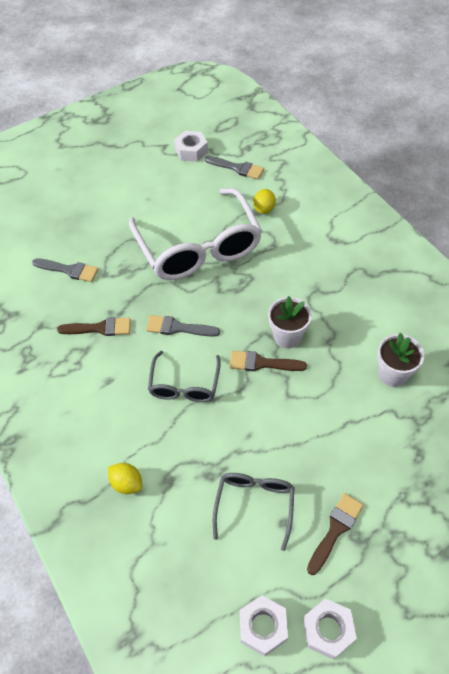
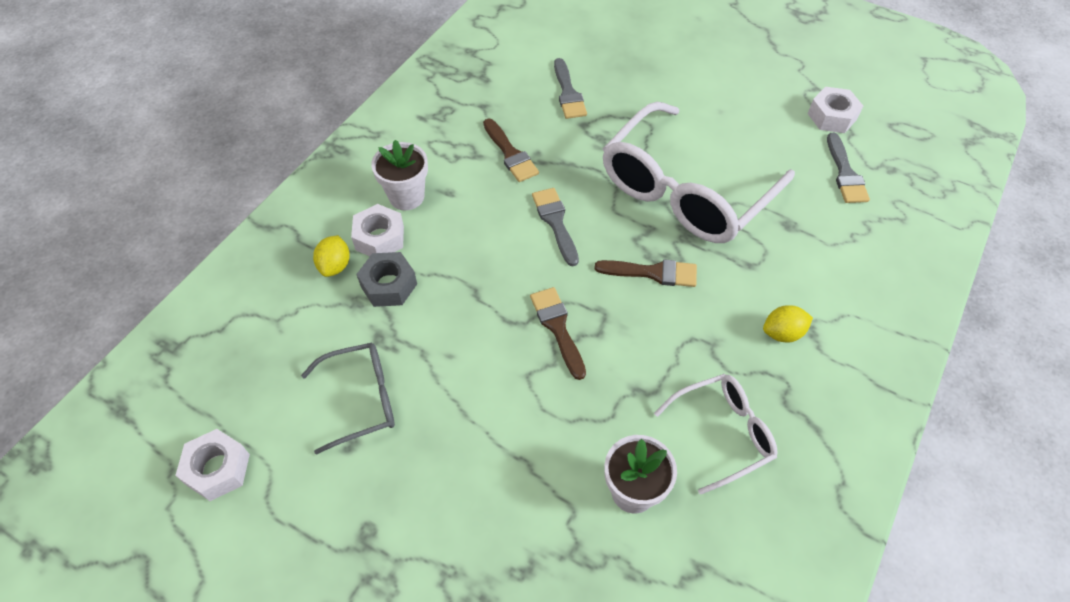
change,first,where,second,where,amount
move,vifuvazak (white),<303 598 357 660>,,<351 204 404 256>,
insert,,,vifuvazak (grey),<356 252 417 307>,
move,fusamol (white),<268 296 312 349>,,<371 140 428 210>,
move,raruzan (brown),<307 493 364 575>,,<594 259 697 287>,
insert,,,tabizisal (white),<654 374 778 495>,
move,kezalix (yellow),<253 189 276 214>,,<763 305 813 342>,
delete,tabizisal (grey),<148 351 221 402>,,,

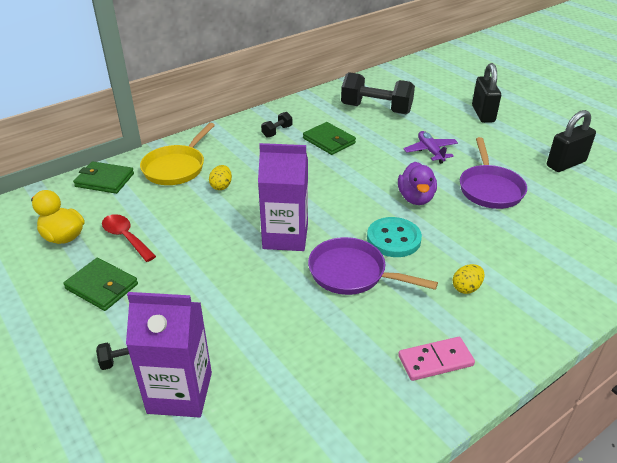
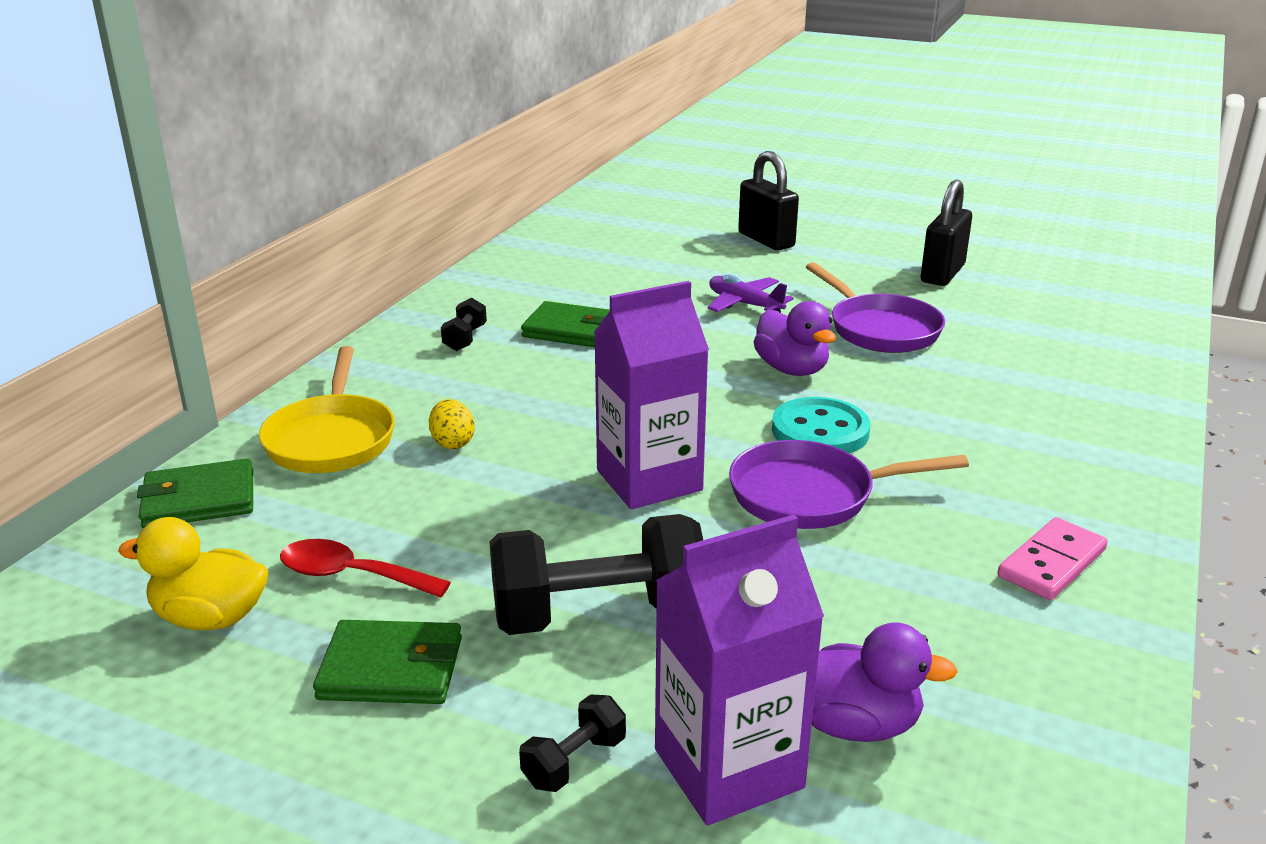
change,first,where,second,where,amount
move,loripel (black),<341 72 415 114>,,<489 514 703 635>,
insert,,,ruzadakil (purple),<812 622 958 742>,
delete,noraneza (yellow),<453 264 485 294>,,,

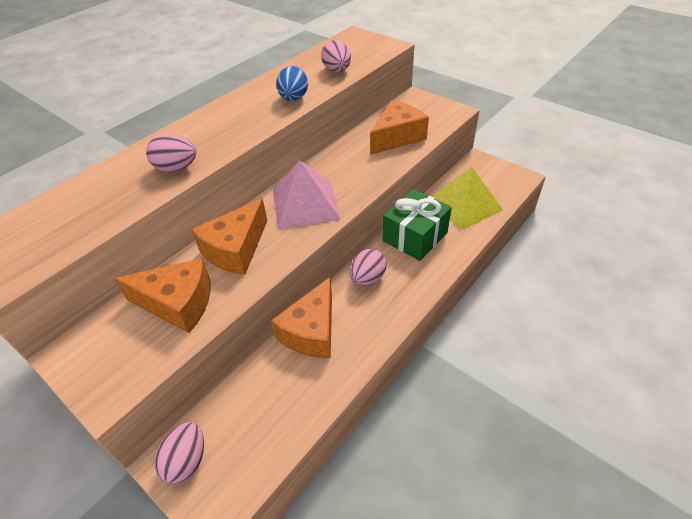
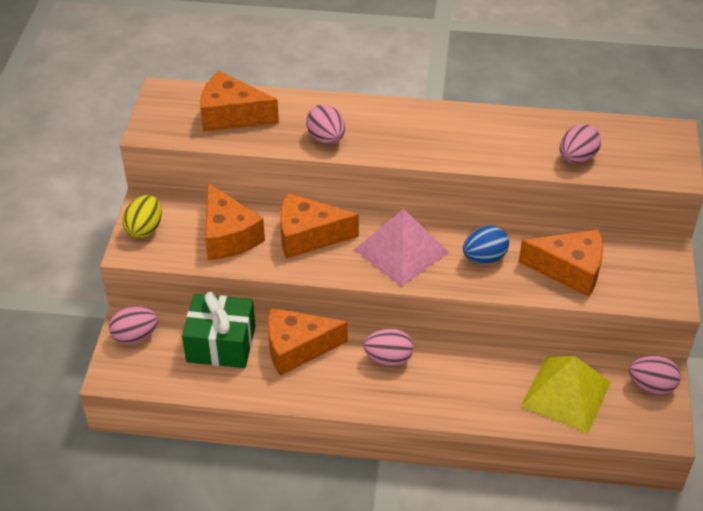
change,first,where,second,where,amount
insert,,,noraneza (yellow),<122 195 162 238>,
move,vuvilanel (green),<383 189 452 261>,,<182 292 255 368>,
insert,,,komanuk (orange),<200 71 279 132>,
move,noraneza (blue),<276 66 308 101>,,<463 226 509 264>,
insert,,,noraneza (pink),<629 356 681 394>,

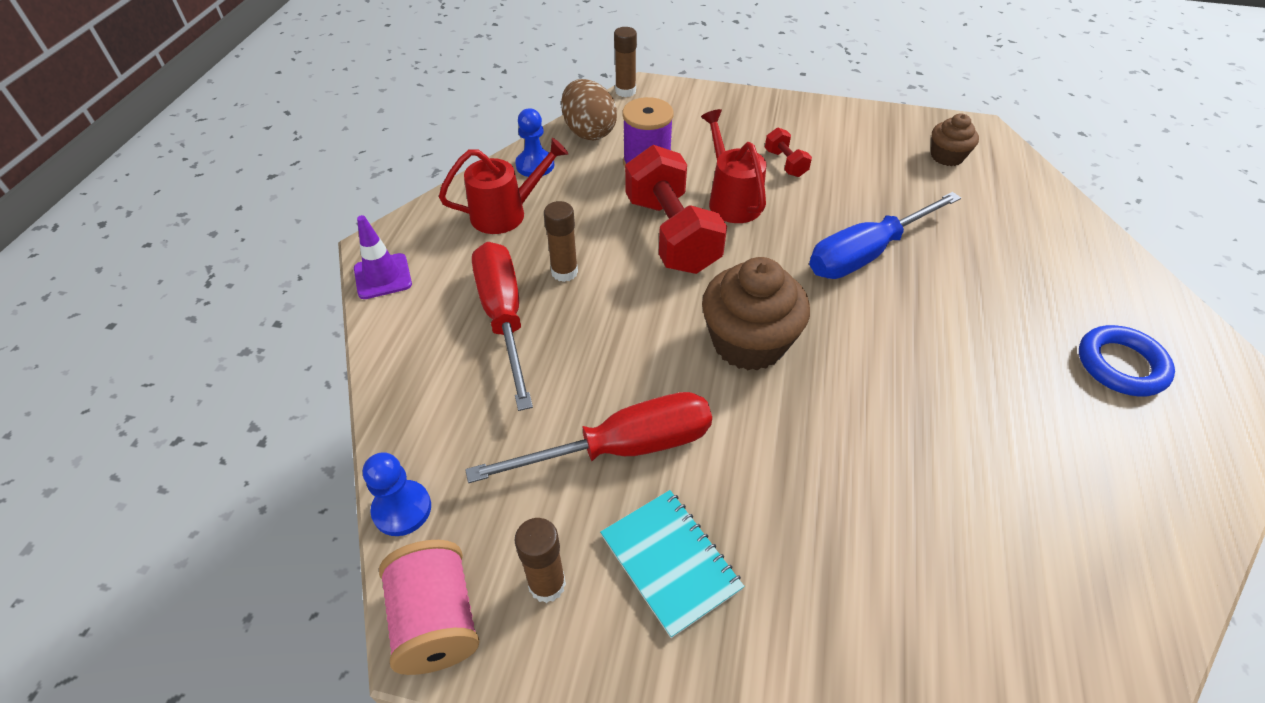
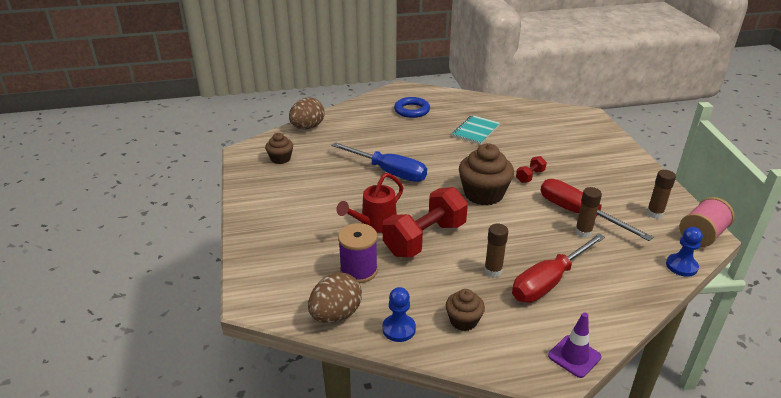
change,first,where,second,where,amount
insert,,,noraneza (brown),<289 97 325 129>,
replace,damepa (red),<439 138 568 234>,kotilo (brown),<446 289 485 331>,
move,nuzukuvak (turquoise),<600 490 744 638>,,<452 115 500 145>,
move,loripel (red),<765 128 812 177>,,<516 156 547 183>,
move,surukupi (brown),<614 27 637 97>,,<575 187 602 238>,

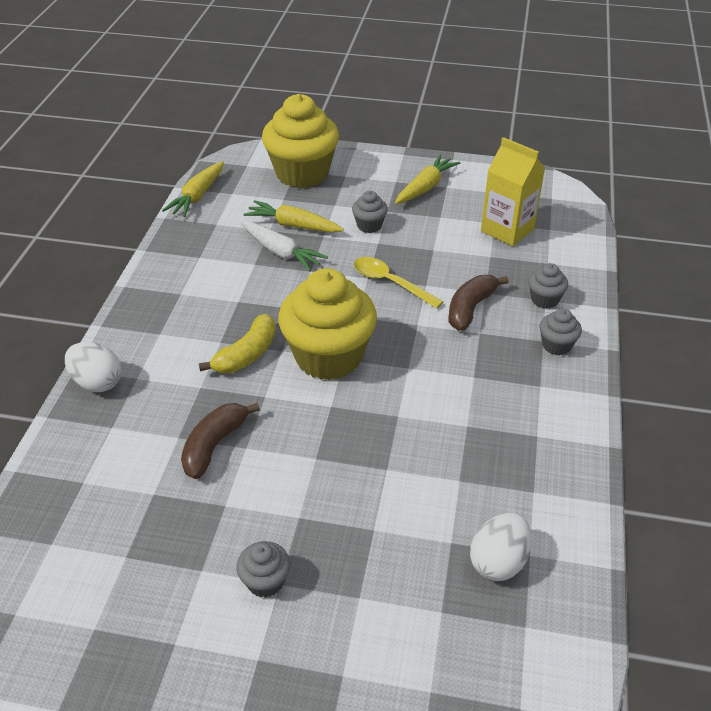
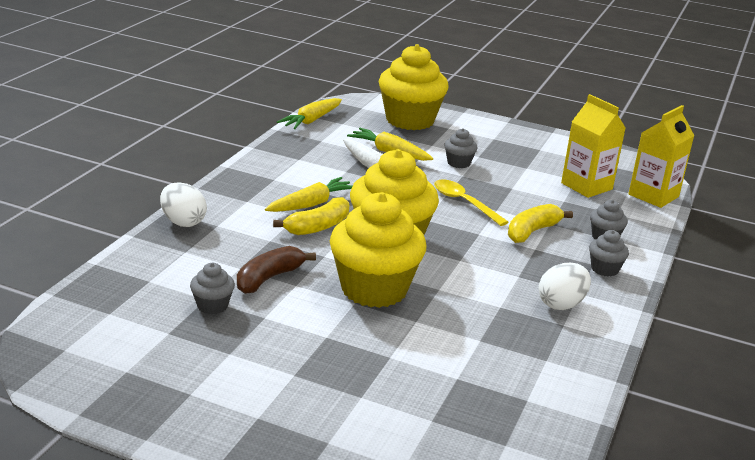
change,first,where,second,where,amount
move,kotilo (grey),<237 541 290 598>,,<190 263 235 314>,
move,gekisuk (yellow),<395 155 460 204>,,<265 177 352 212>,
insert,,,kotilo (yellow),<330 192 426 308>,
recolor,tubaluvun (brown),<449 275 509 331>,tubaluvun (yellow),<508 204 573 243>,
move,noraneza (white),<470 513 532 581>,,<539 263 591 310>,
insert,,,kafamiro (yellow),<628 105 695 208>,

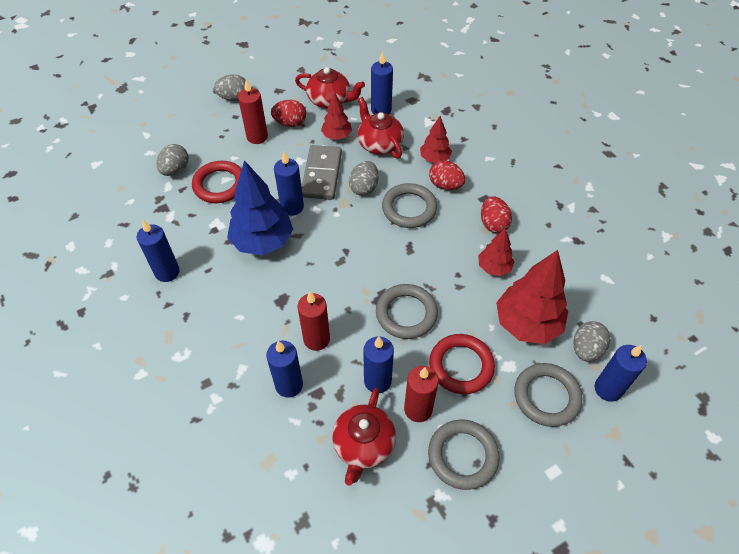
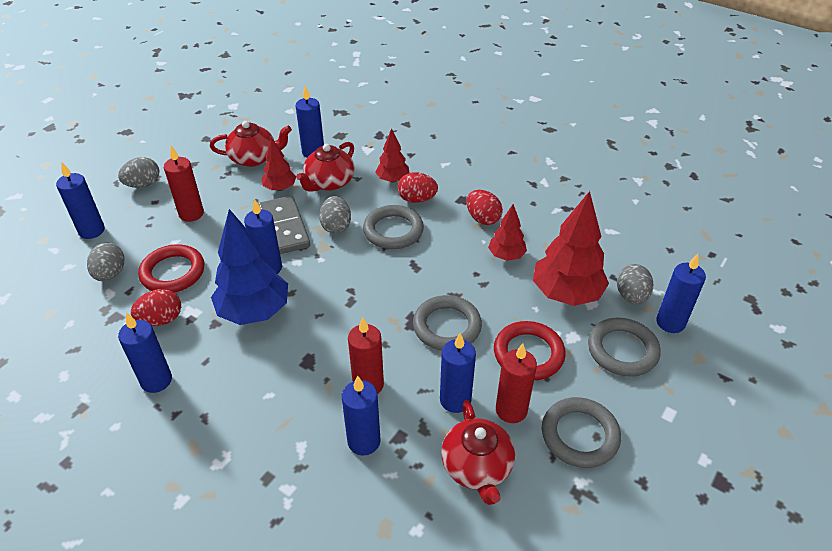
change,first,where,second,where,amount
insert,,,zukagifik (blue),<56 162 105 239>,
move,noraneza (red),<271 100 306 127>,,<131 289 181 326>,
rotate,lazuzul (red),<357 97 404 158>,,<296 142 355 192>,90 degrees counterclockwise

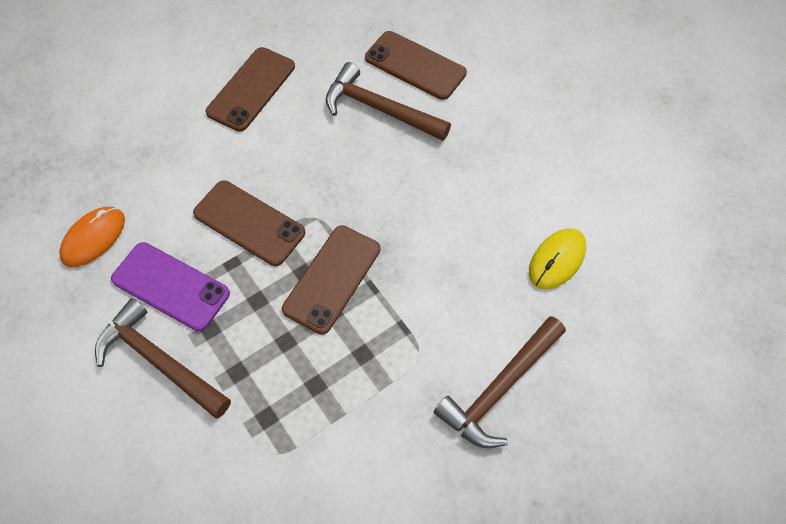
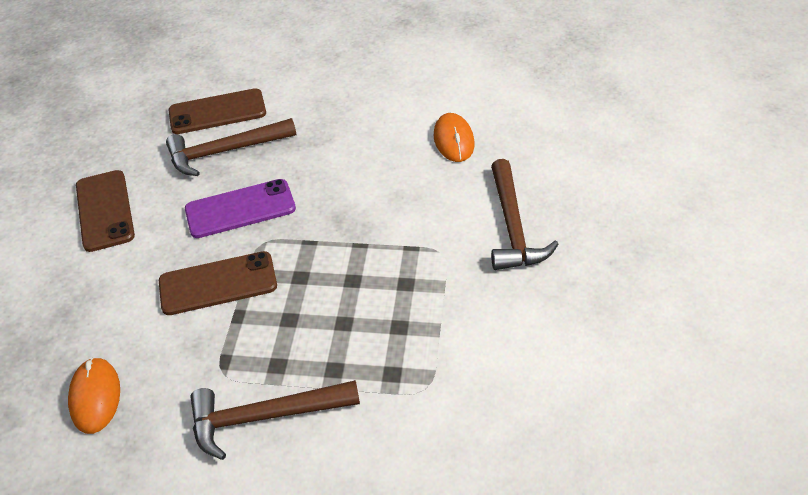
change,first,where,second,where,amount
move,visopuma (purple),<111 242 230 331>,,<185 179 296 238>,
recolor,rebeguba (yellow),<529 228 586 289>,rebeguba (orange),<434 113 475 162>,
delete,visopuma (brown),<282 225 380 335>,,,

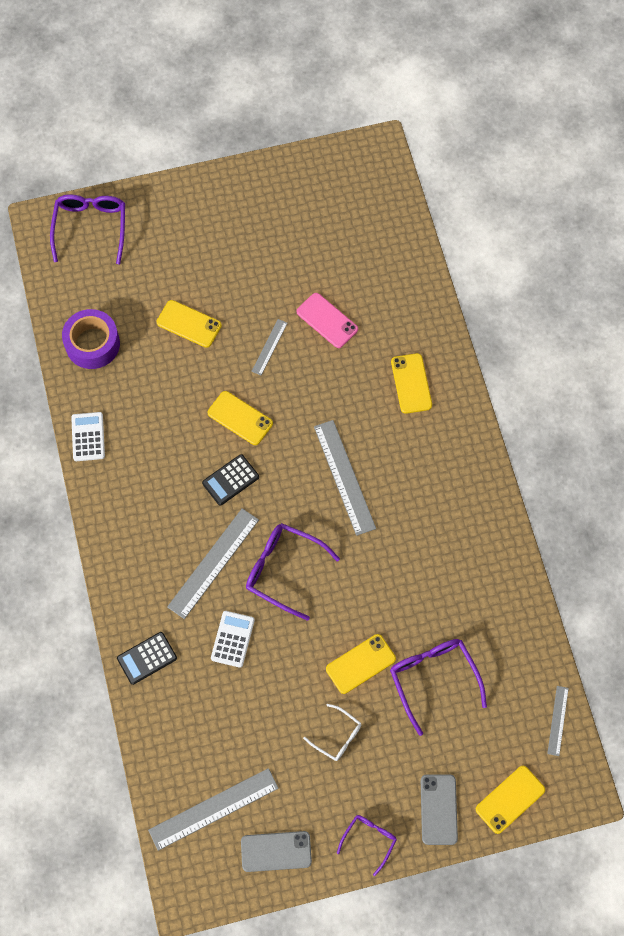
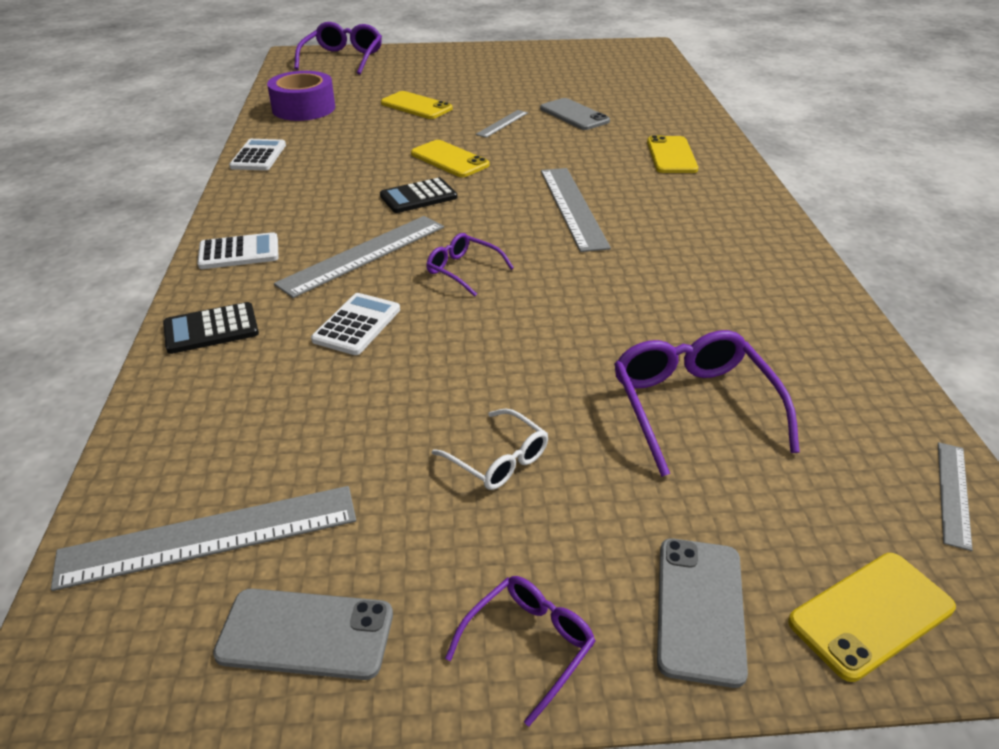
change,first,where,second,where,amount
insert,,,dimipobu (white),<197 232 279 269>,
resize,tabizisal (purple),<246 523 340 621>,,<426 233 514 297>,x0.57
recolor,visopuma (pink),<297 293 358 348>,visopuma (grey),<540 98 610 130>,
delete,visopuma (yellow),<326 634 396 694>,,,

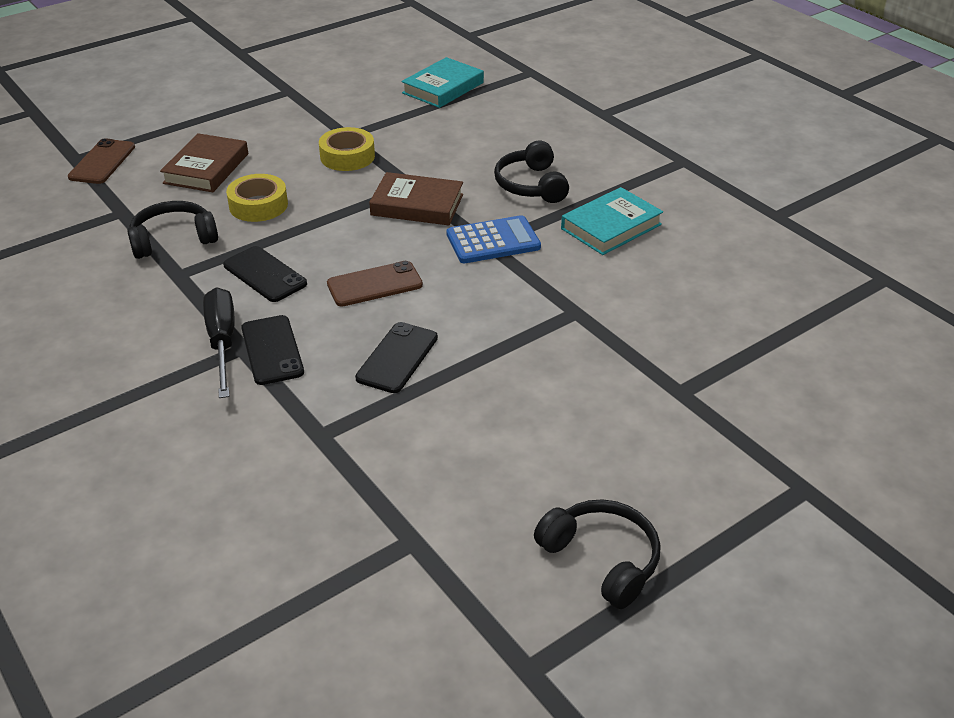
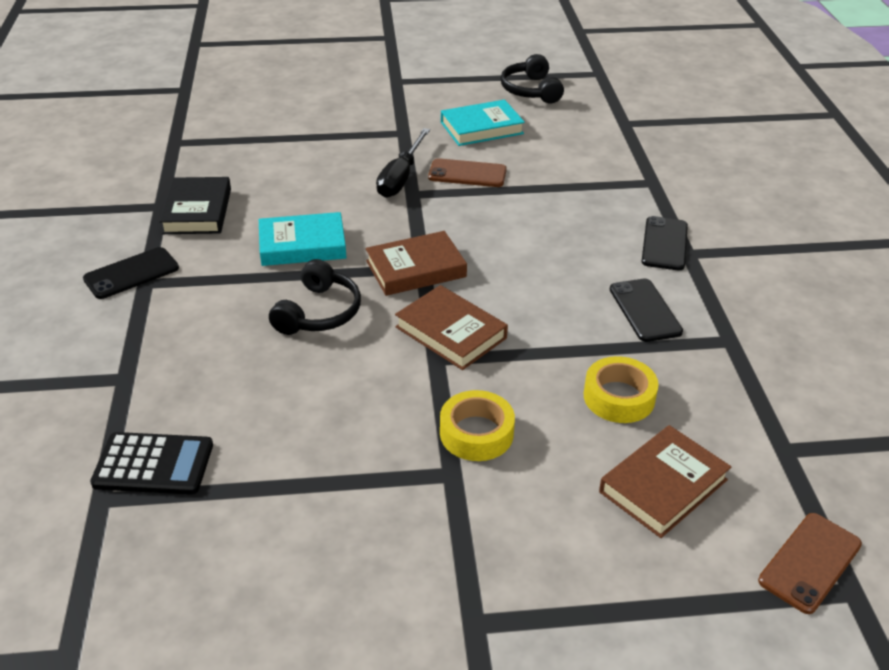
change,first,where,second,where,amount
move,visopuma (black),<355 322 438 393>,,<83 247 179 299>,
insert,,,dimipobu (black),<90 432 213 495>,
insert,,,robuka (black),<159 177 231 234>,
replace,dimipobu (blue),<446 215 541 263>,robuka (brown),<366 231 467 296>,
move,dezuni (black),<203 287 234 398>,,<376 128 430 198>,
move,visopuma (brown),<327 261 423 306>,,<428 158 507 187>,
move,robuka (turquoise),<402 57 484 108>,,<441 100 525 146>,
delete,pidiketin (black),<127 201 218 259>,,,

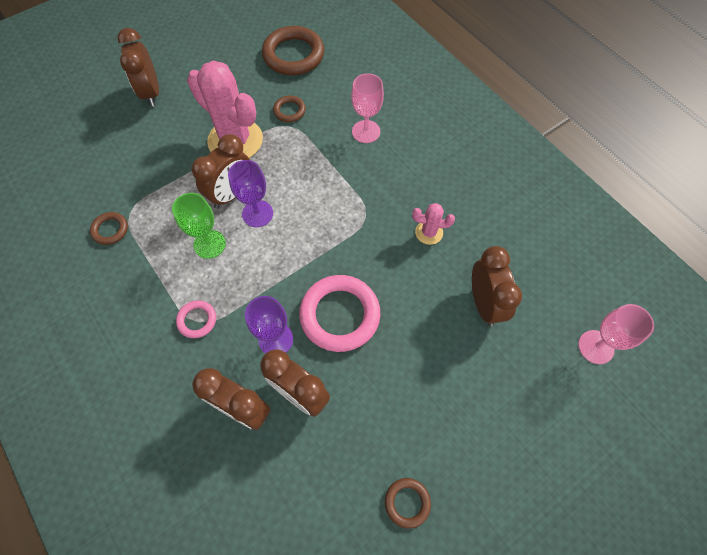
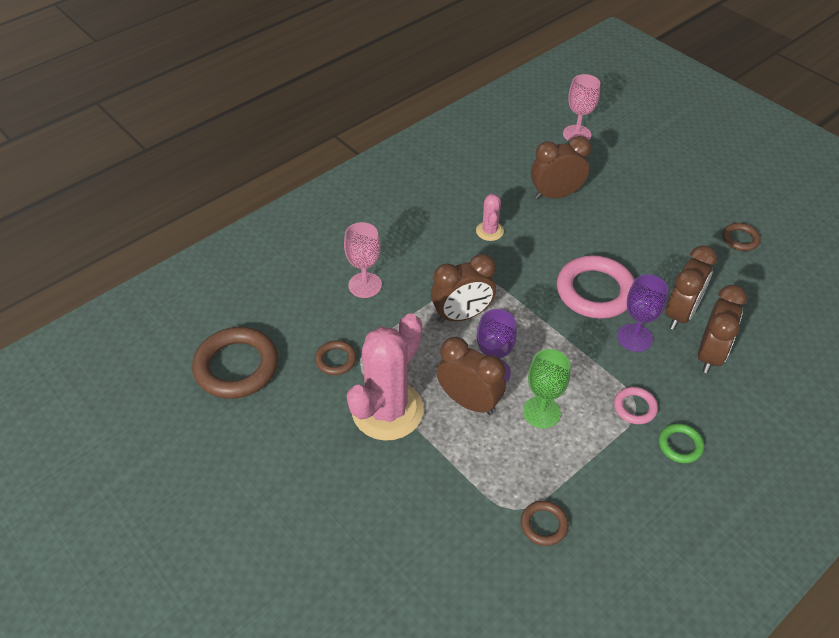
change,first,where,second,where,amount
move,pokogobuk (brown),<117 28 159 107>,,<431 254 496 323>,
insert,,,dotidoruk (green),<659 423 704 463>,

